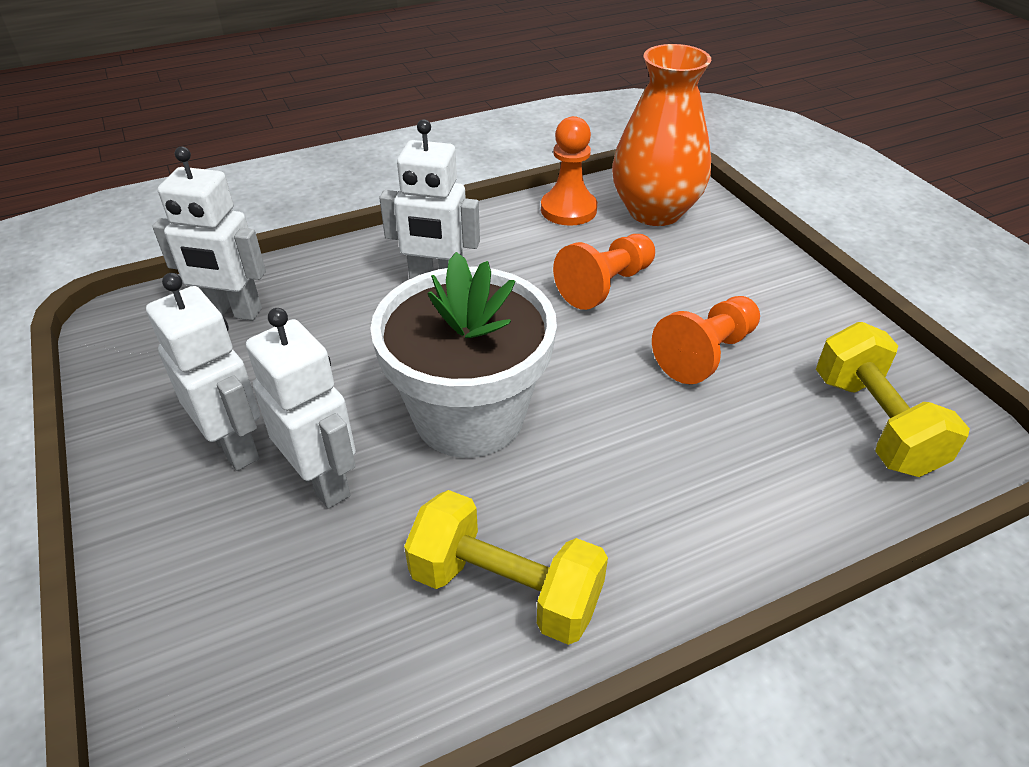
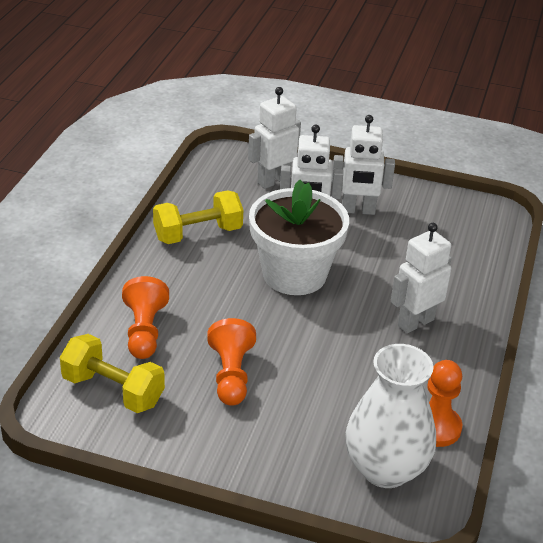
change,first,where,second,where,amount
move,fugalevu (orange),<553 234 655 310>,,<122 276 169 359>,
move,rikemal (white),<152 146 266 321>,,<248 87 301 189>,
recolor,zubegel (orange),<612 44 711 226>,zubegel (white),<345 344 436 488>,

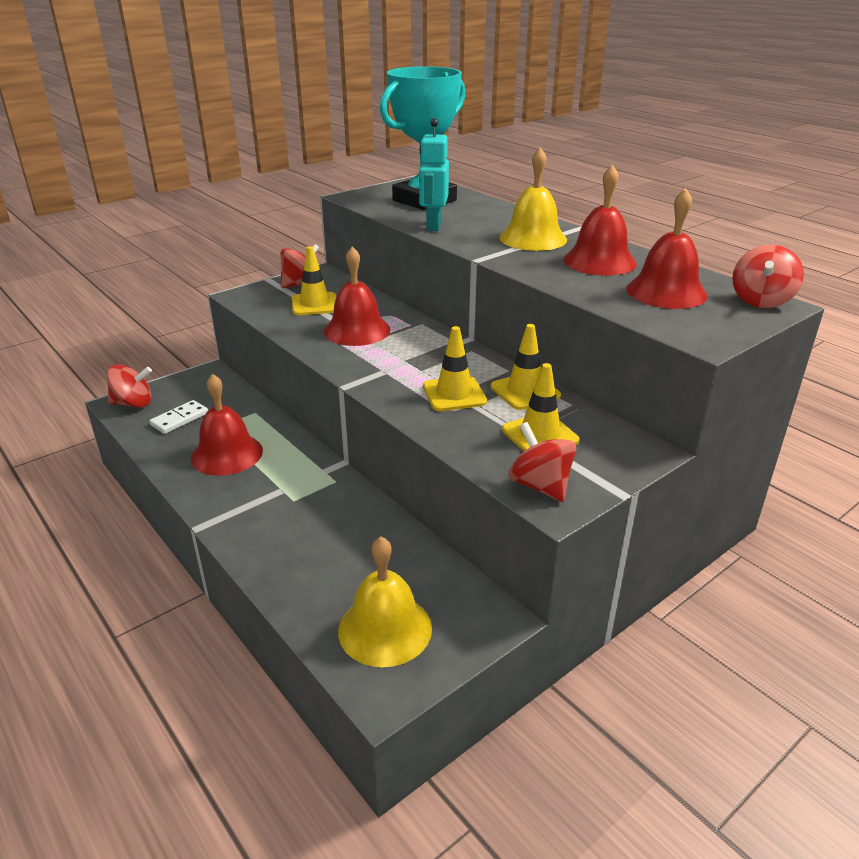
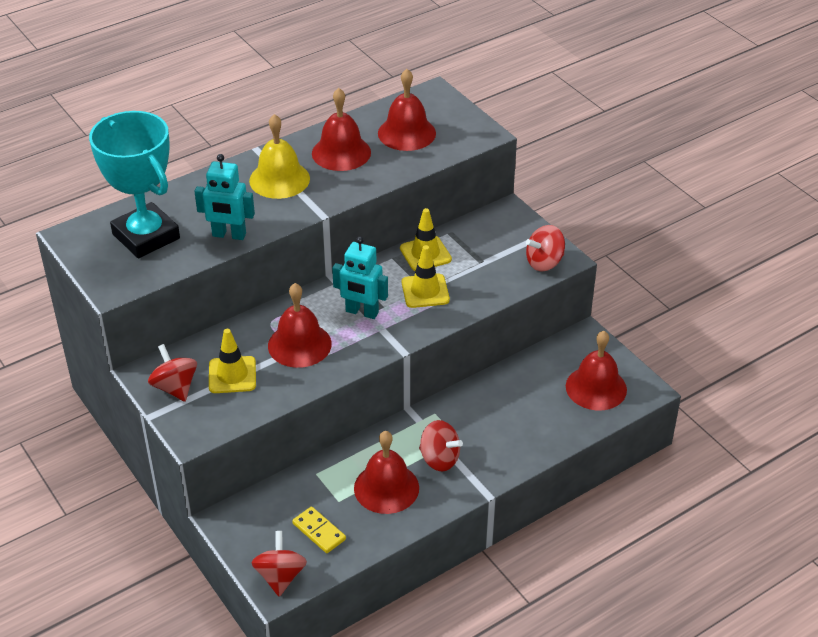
change,first,where,second,where,amount
recolor,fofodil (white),<149 400 208 434>,fofodil (yellow),<292 507 346 553>,
insert,,,rikemal (turquoise),<332 237 388 319>,
move,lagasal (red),<732 245 804 308>,,<419 420 463 472>,
recolor,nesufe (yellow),<338 536 432 667>,nesufe (red),<566 331 627 410>,
delete,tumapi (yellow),<502 363 580 452>,,,

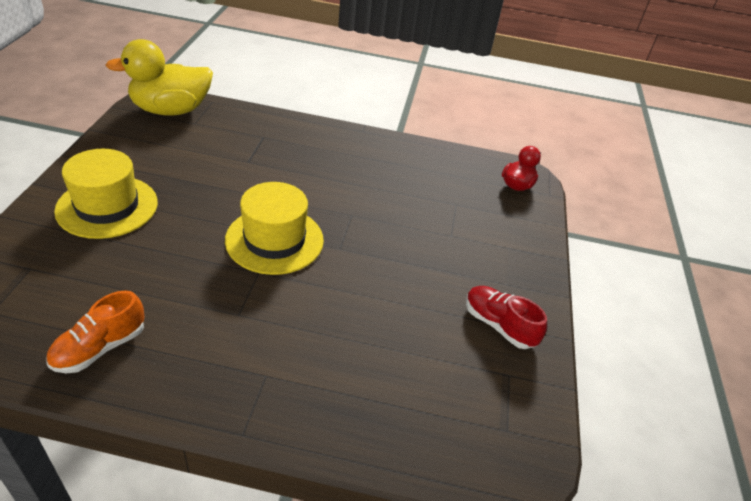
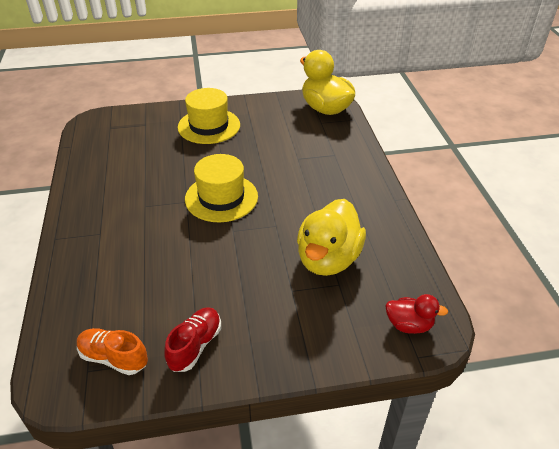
change,first,where,second,where,amount
move,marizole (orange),<46 290 145 373>,,<77 328 148 375>,
insert,,,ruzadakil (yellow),<297 199 366 276>,

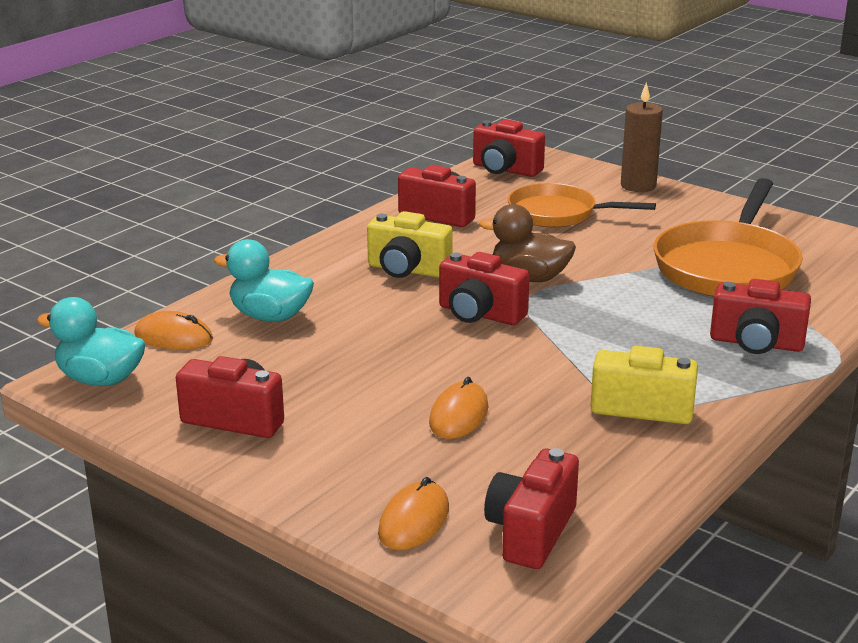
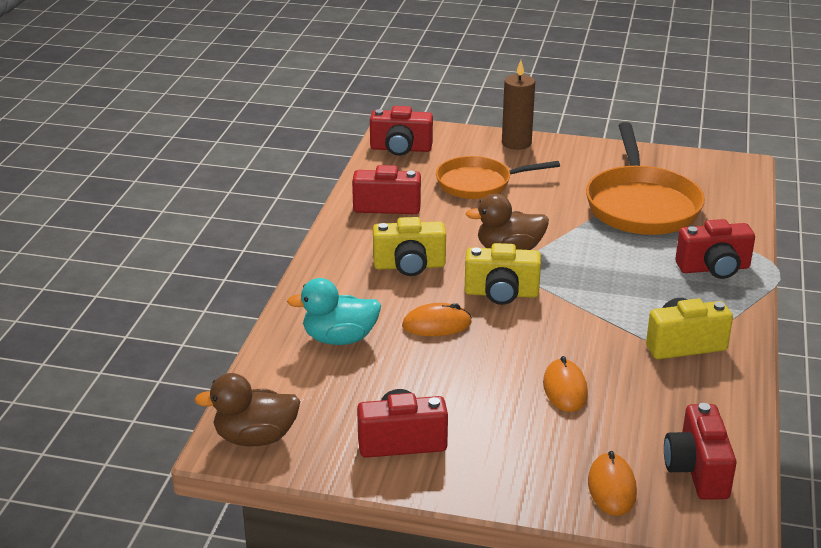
change,first,where,second,where,amount
recolor,ruzadakil (turquoise),<37 297 145 386>,ruzadakil (brown),<194 373 301 446>,
move,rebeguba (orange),<134 311 213 350>,,<402 303 472 336>,
recolor,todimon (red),<439 252 530 325>,todimon (yellow),<465 243 541 305>,

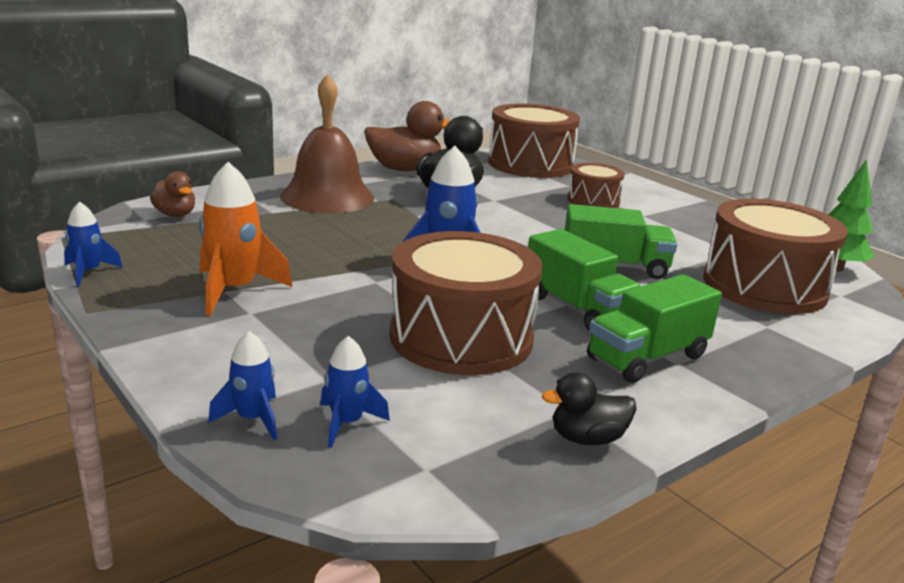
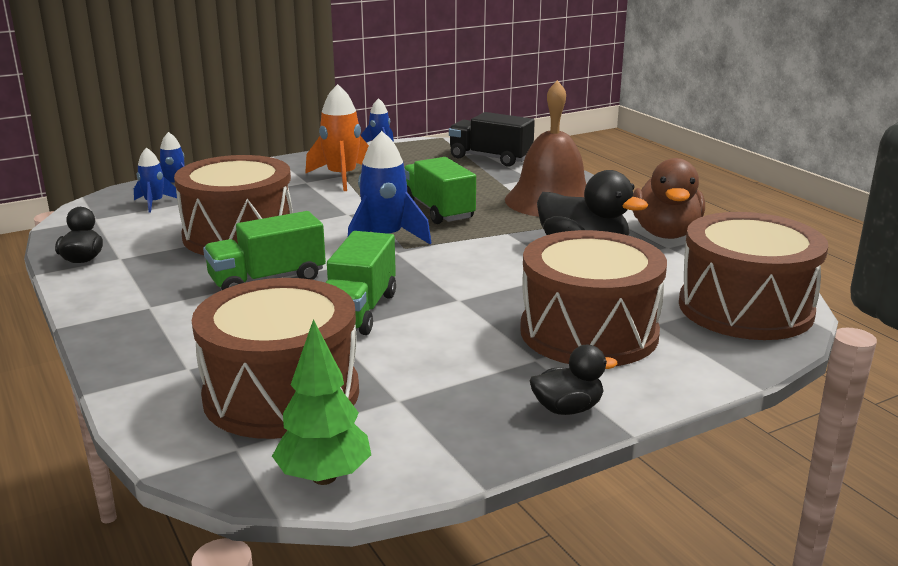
change,first,where,second,where,amount
move,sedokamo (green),<587 274 722 383>,,<404 157 476 224>,
replace,ruzadakil (brown),<150 171 195 217>,sedokamo (black),<449 112 535 167>,
resize,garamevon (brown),<567 163 625 208>,,<520 230 667 366>,x1.83
insert,,,ruzadakil (black),<529 345 618 415>,

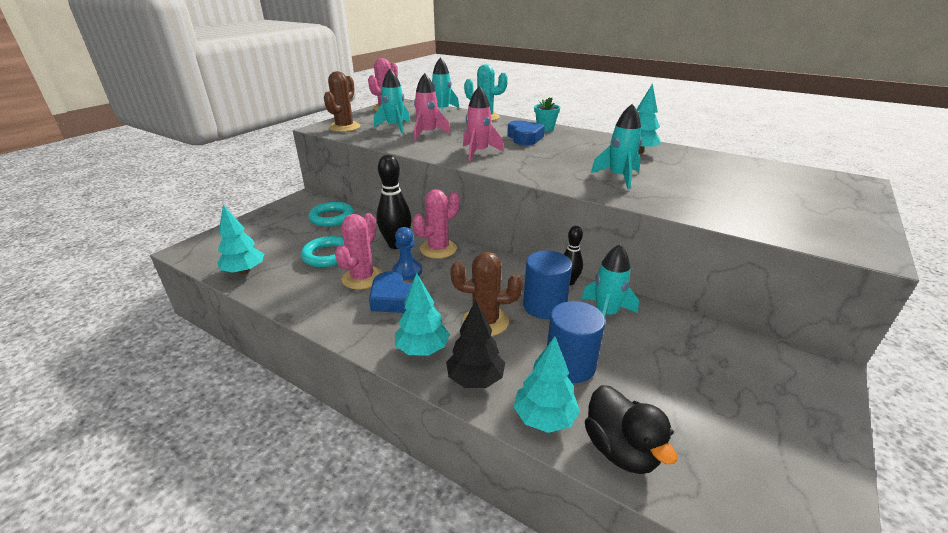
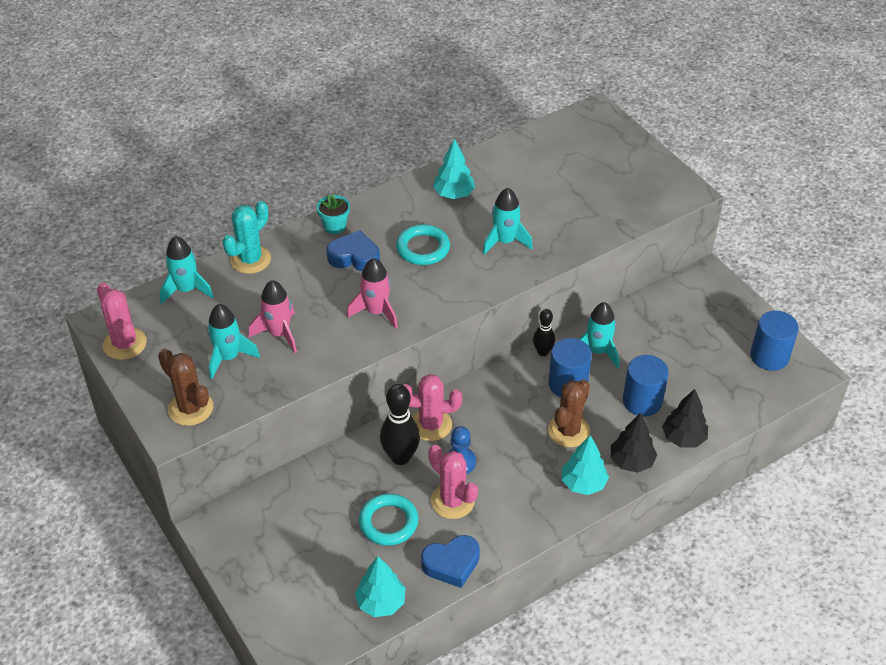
change,first,where,second,where,amount
move,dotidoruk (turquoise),<309 202 354 227>,,<396 224 450 265>,
rotate,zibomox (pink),<413 189 460 259>,,<403 374 462 441>,75 degrees counterclockwise
move,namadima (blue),<369 271 412 313>,,<421 535 480 588>,
recolor,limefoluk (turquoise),<514 336 580 433>,limefoluk (black),<662 389 708 447>,
insert,,,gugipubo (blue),<750 311 799 371>,
delete,ruzadakil (black),<585 385 677 474>,,,

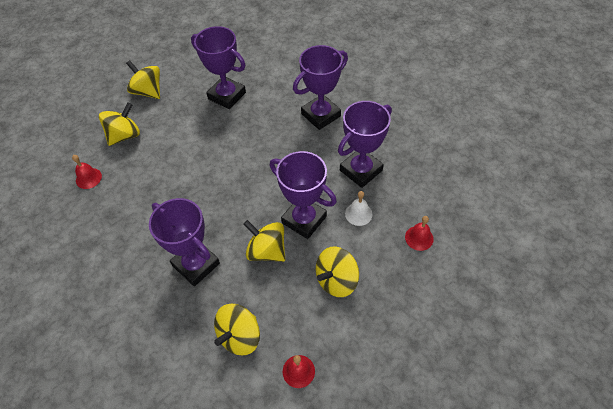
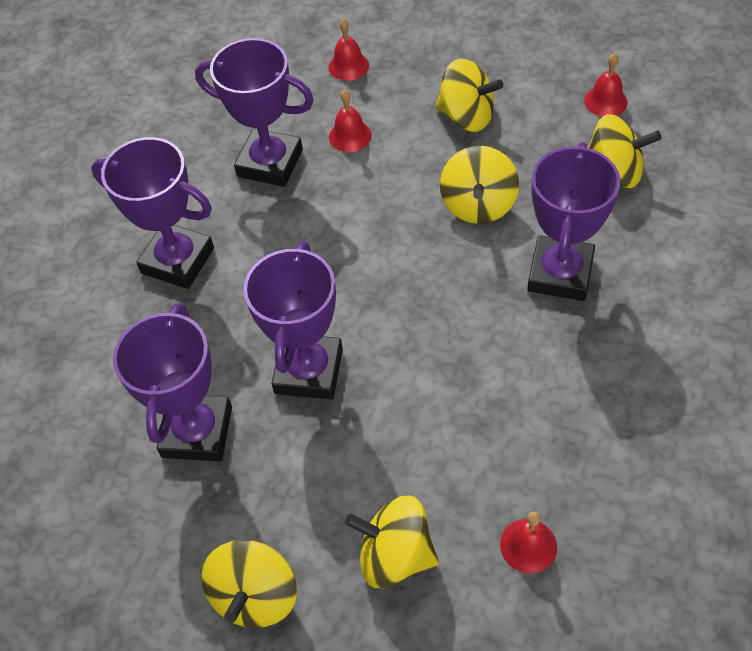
change,first,where,second,where,amount
move,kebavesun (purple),<270 151 337 239>,,<243 241 343 399>,
recolor,nesufe (white),<345 191 372 226>,nesufe (red),<329 89 372 152>,

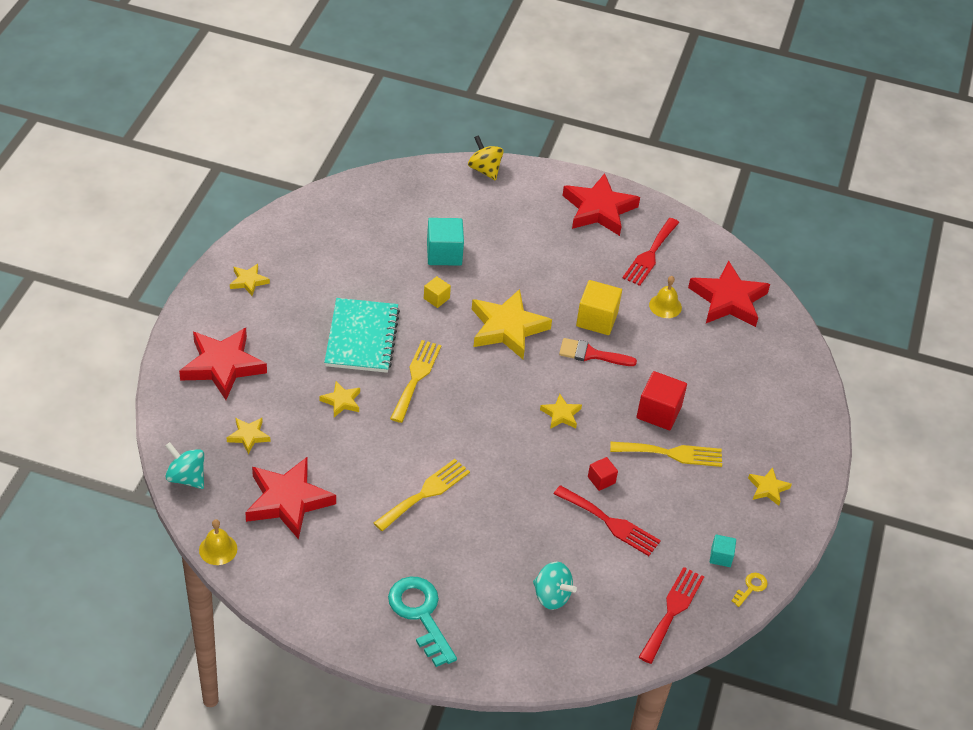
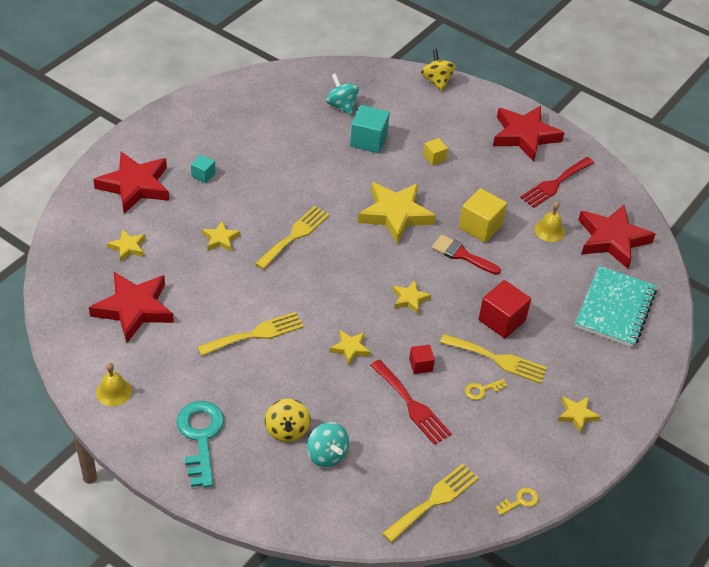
change,first,where,second,where,amount
move,nesufe (yellow),<199 519 237 565>,,<96 363 132 406>,
move,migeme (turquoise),<710 534 736 567>,,<191 154 216 183>,
insert,,,lagasal (yellow),<265 399 310 442>,
move,lagasal (turquoise),<165 442 204 489>,,<326 74 359 116>,
move,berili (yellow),<230 264 270 296>,,<329 330 371 366>,
recolor,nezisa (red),<639 567 704 664>,nezisa (yellow),<382 464 479 543>,
move,migeme (yellow),<424 276 451 308>,,<423 138 448 165>,
insert,,,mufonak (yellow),<465 379 507 400>,
move,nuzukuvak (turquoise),<324 298 400 373>,,<575 266 657 348>,

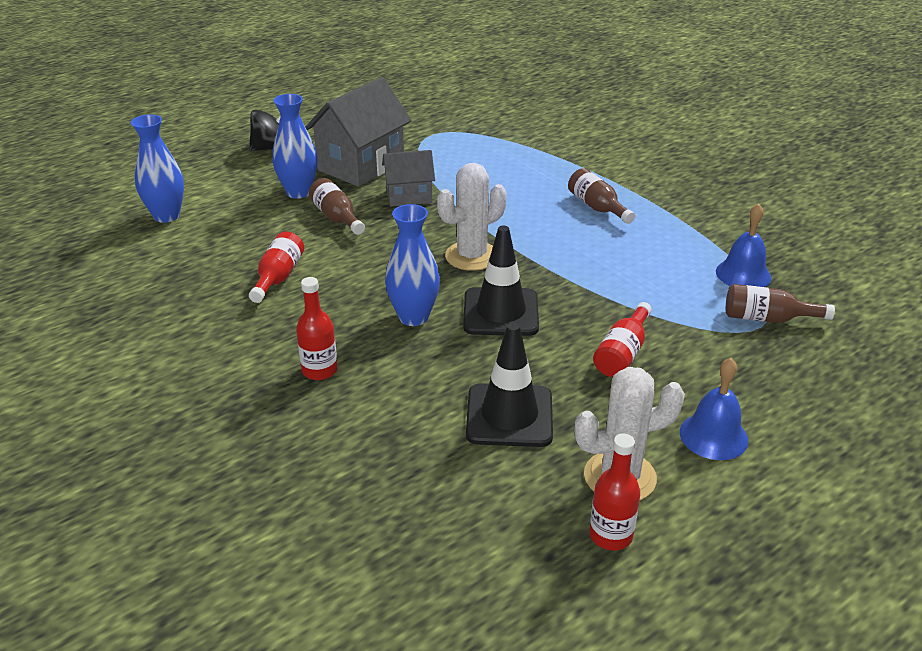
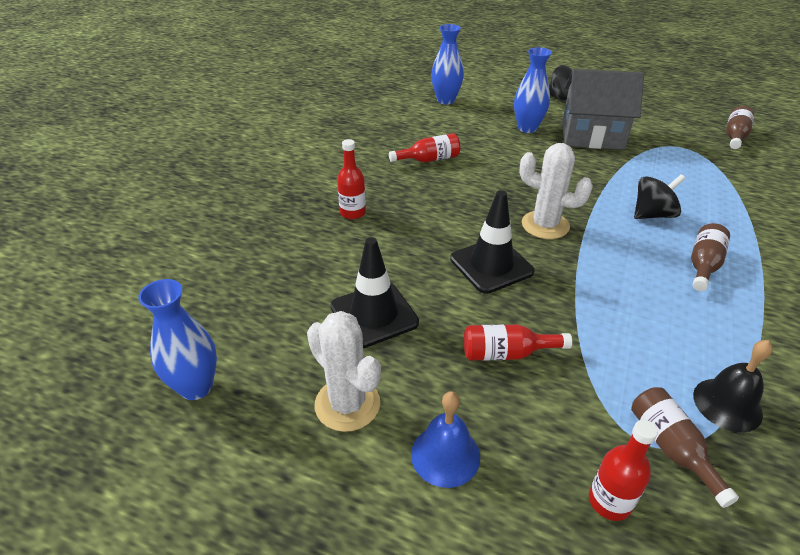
change,first,where,second,where,amount
move,zubegel (blue),<385 204 440 326>,,<138 279 217 400>,
move,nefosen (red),<589 433 640 551>,,<589 420 658 521>,
insert,,,lagasal (black),<634 174 686 219>,
recolor,nesufe (blue),<716 203 771 287>,nesufe (black),<693 340 773 432>,
move,nefosen (brown),<309 178 365 235>,,<726 106 754 149>,
delete,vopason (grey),<382 150 435 207>,,,

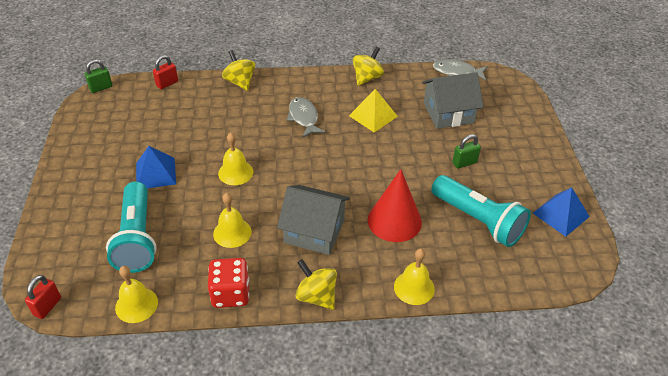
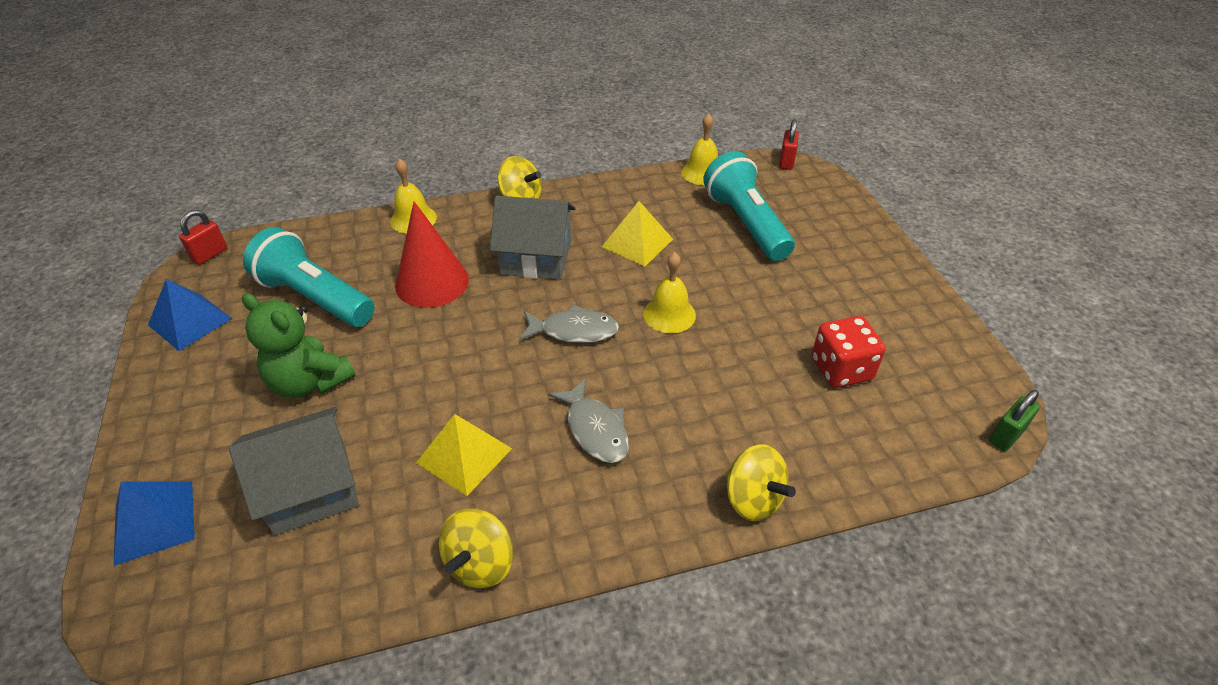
change,first,where,second,where,amount
move,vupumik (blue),<136 146 176 188>,,<114 481 195 566>,
move,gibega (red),<153 55 178 89>,,<179 210 227 265>,
replace,gibega (green),<452 134 481 169>,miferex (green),<242 293 356 398>,
move,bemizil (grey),<433 59 488 80>,,<519 304 619 343>,
replace,nesufe (yellow),<213 193 252 248>,vupumik (yellow),<602 201 673 267>,
move,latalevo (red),<208 258 249 308>,,<812 316 885 388>,

